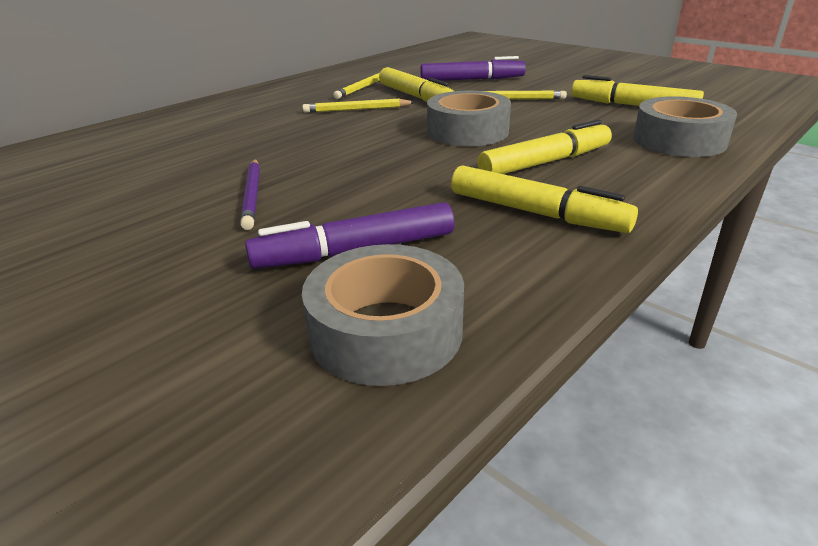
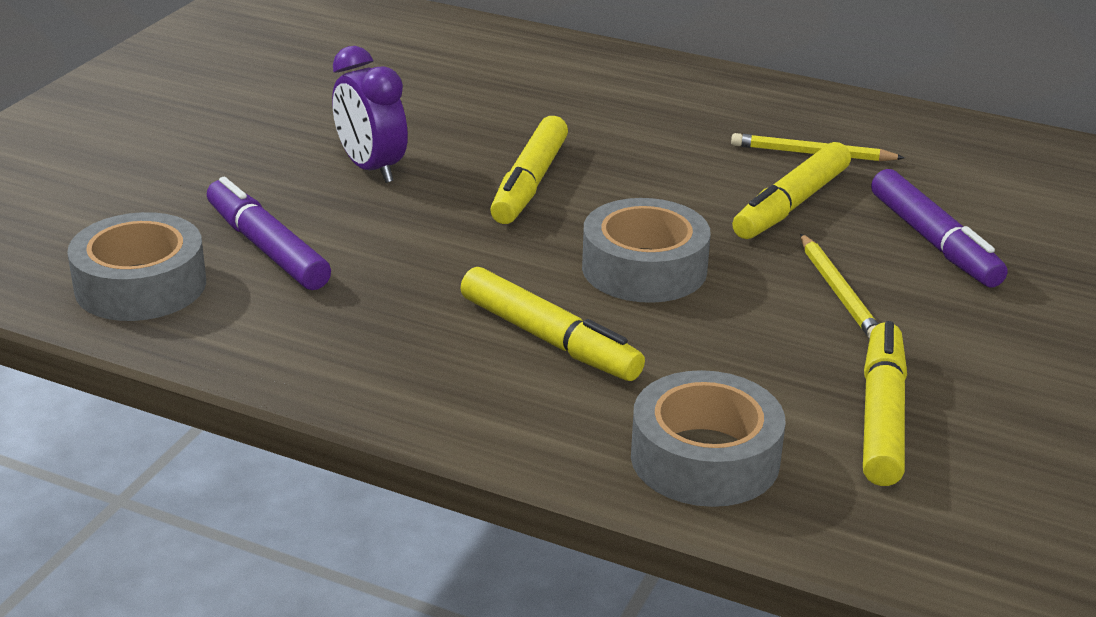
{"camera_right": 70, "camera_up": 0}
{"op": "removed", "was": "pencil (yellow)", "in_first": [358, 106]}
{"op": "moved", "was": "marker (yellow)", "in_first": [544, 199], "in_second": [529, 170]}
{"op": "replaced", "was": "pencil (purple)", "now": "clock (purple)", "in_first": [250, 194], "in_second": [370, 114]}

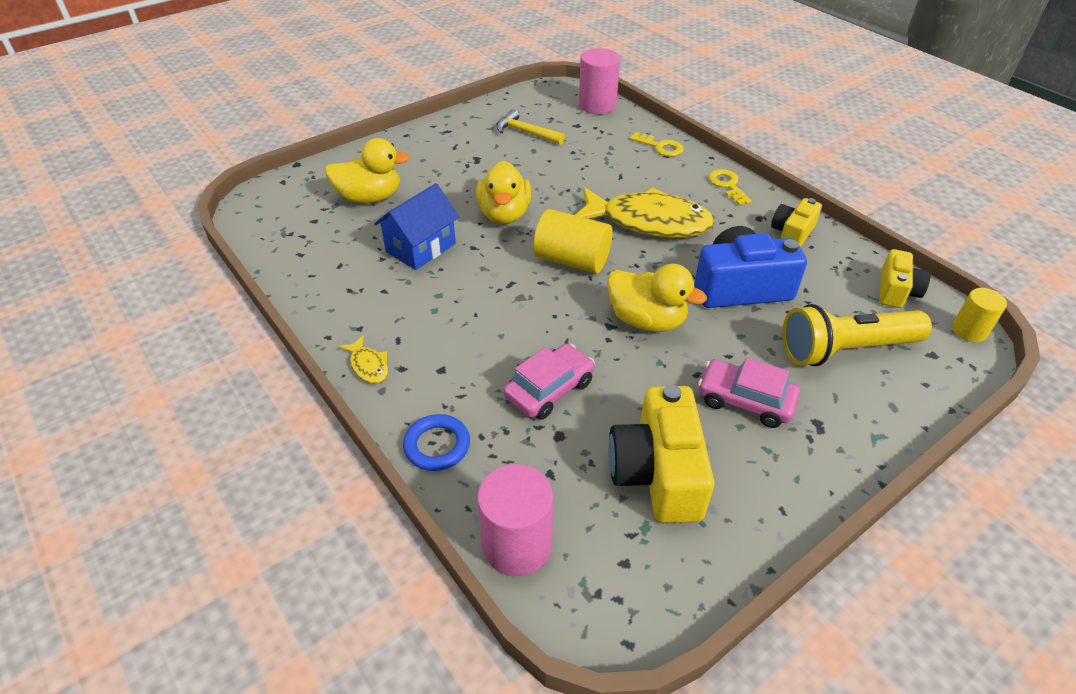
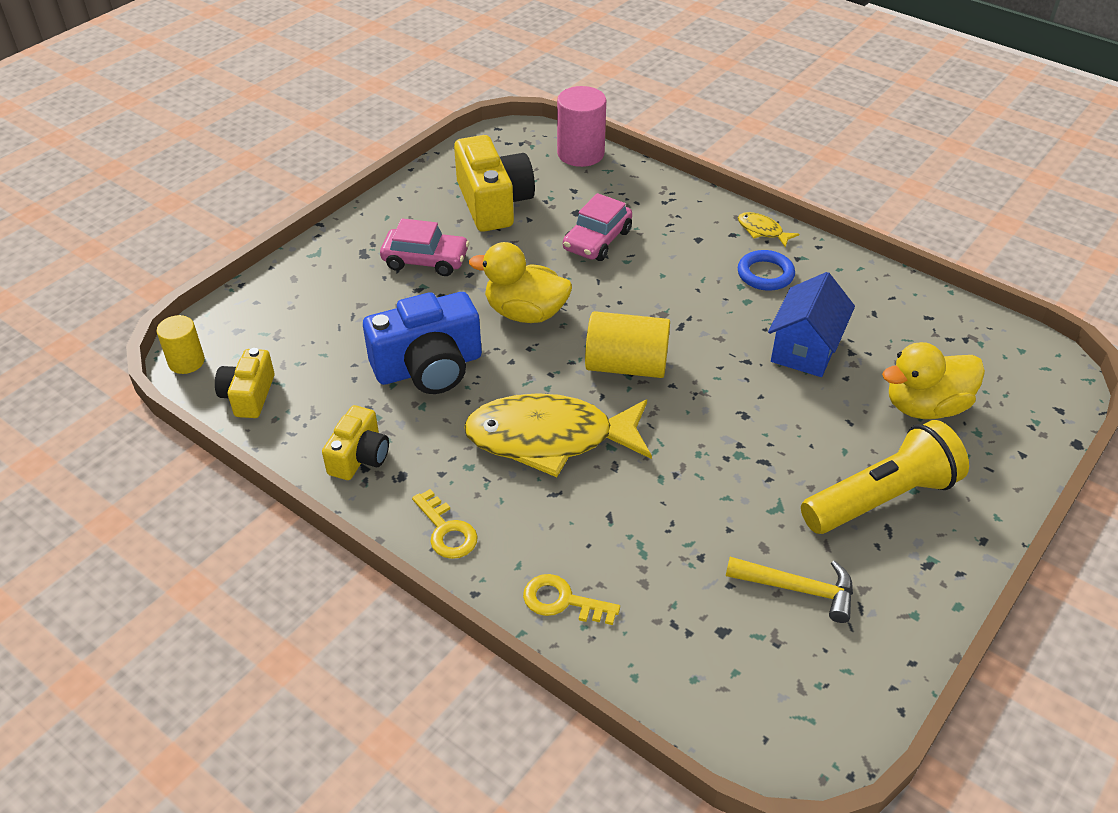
{"camera_right": 165, "camera_up": 0}
{"op": "removed", "was": "duck (yellow)", "in_first": [504, 192]}
{"op": "removed", "was": "cylinder (pink)", "in_first": [599, 81]}
{"op": "moved", "was": "ring (blue)", "in_first": [436, 442], "in_second": [766, 270]}
{"op": "moved", "was": "flashlight (yellow)", "in_first": [857, 335], "in_second": [885, 477]}

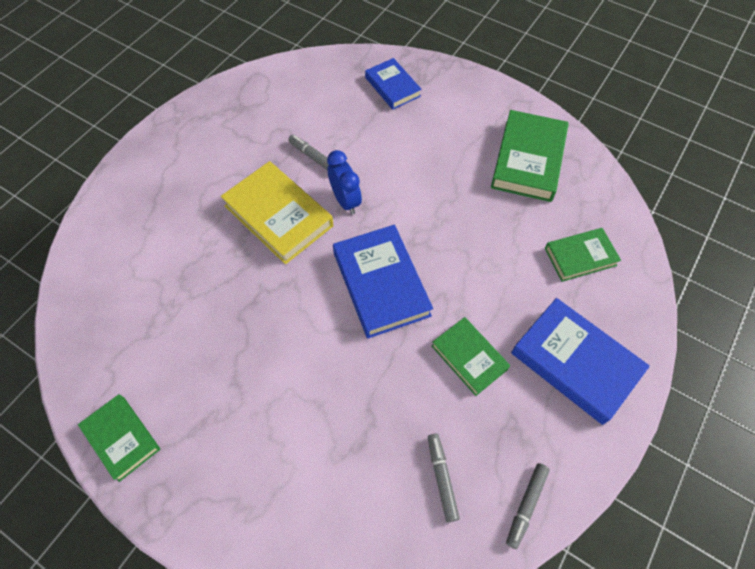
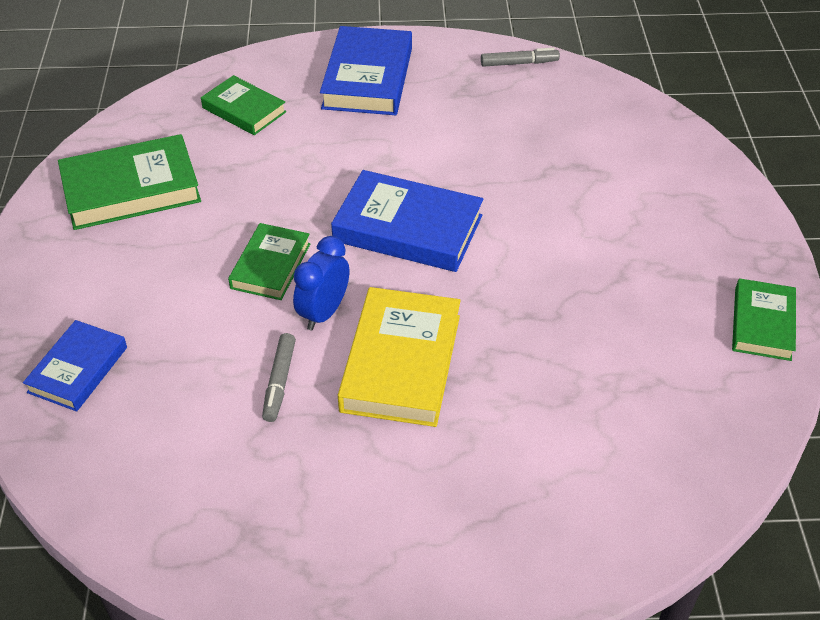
{"camera_right": -125, "camera_up": -15}
{"op": "removed", "was": "marker (grey)", "in_first": [444, 478]}
{"op": "moved", "was": "book (green)", "in_first": [471, 356], "in_second": [269, 261]}
{"op": "turned", "was": "book (blue)", "in_first": [383, 282], "in_second": [407, 221], "clockwise": 75}

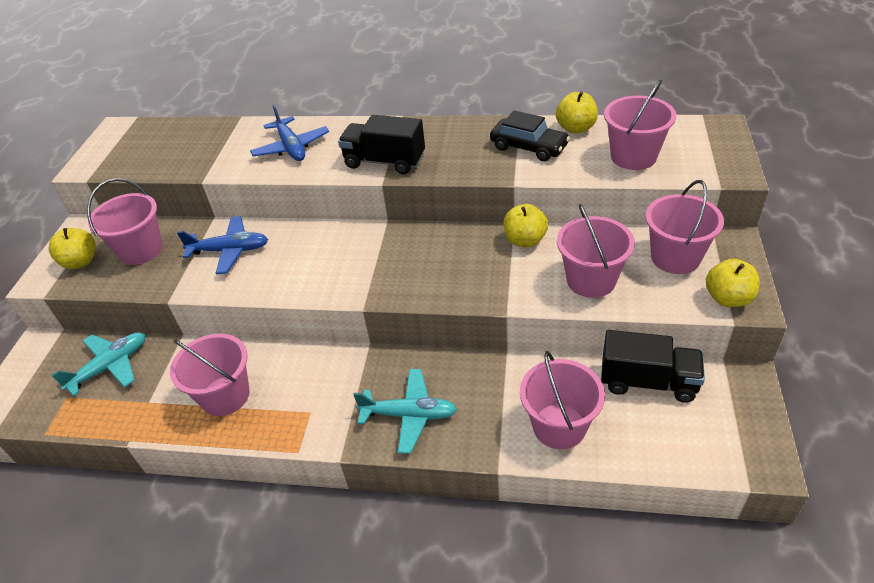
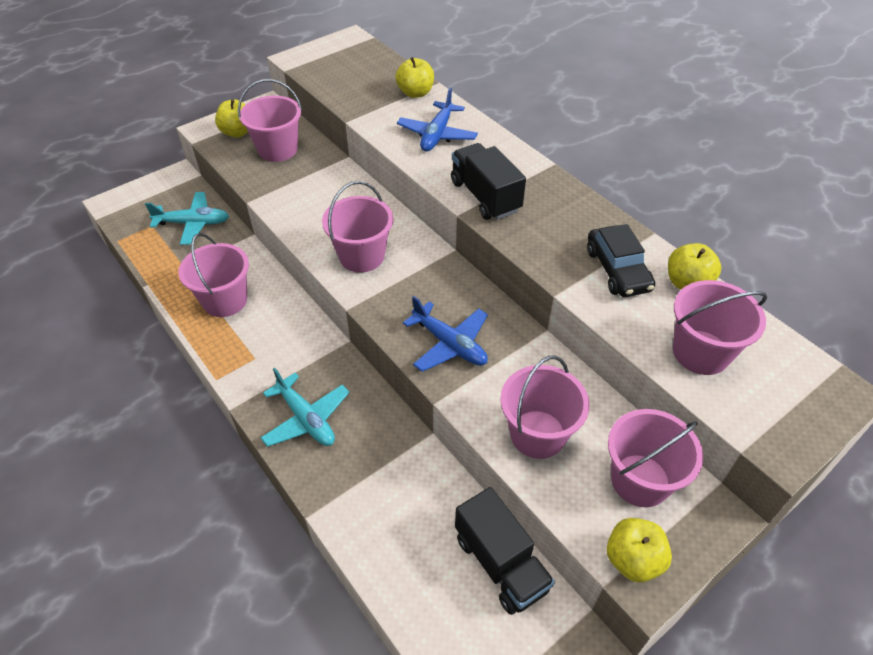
{"camera_right": 40, "camera_up": 5}
{"op": "moved", "was": "plane (blue)", "in_first": [222, 245], "in_second": [445, 334]}
{"op": "moved", "was": "apple (yellow)", "in_first": [526, 225], "in_second": [415, 77]}
{"op": "moved", "was": "bucket (pink)", "in_first": [562, 400], "in_second": [357, 226]}

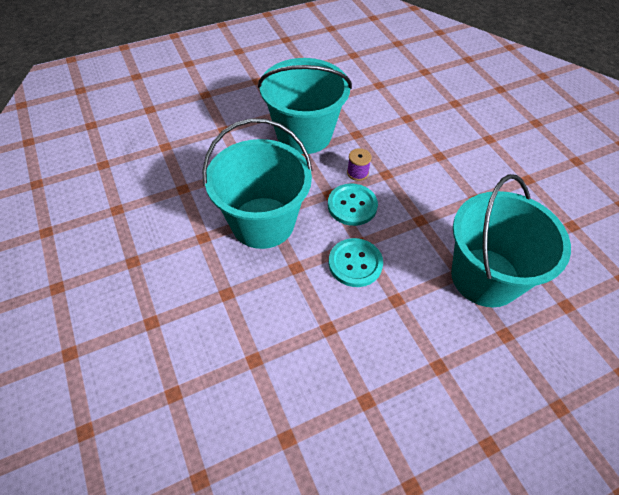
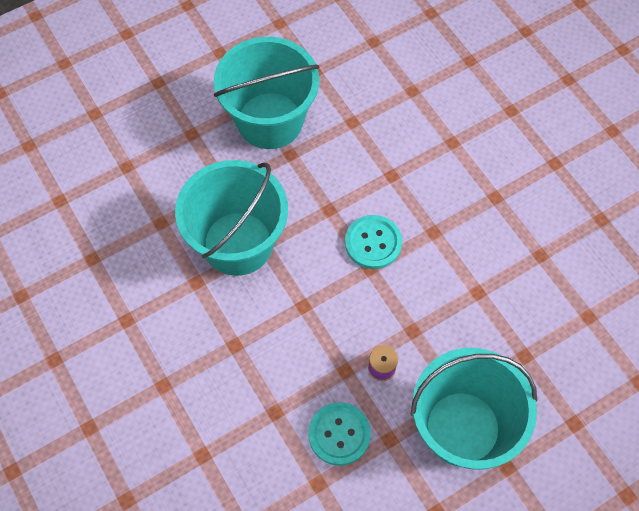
{"camera_right": 175, "camera_up": 10}
{"op": "moved", "was": "bucket (turquoise)", "in_first": [257, 183], "in_second": [266, 93]}
{"op": "moved", "was": "button (turquoise)", "in_first": [353, 204], "in_second": [339, 434]}

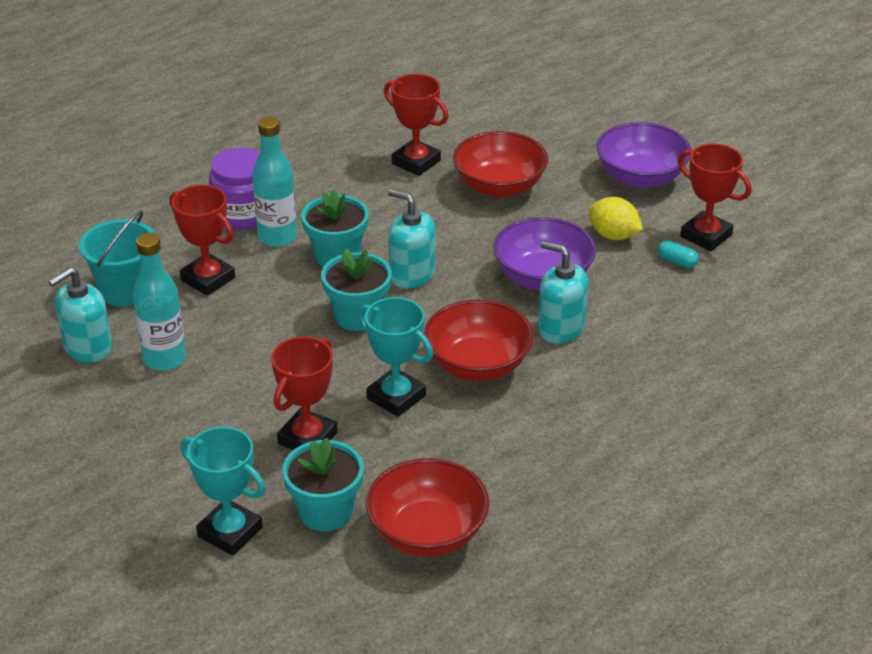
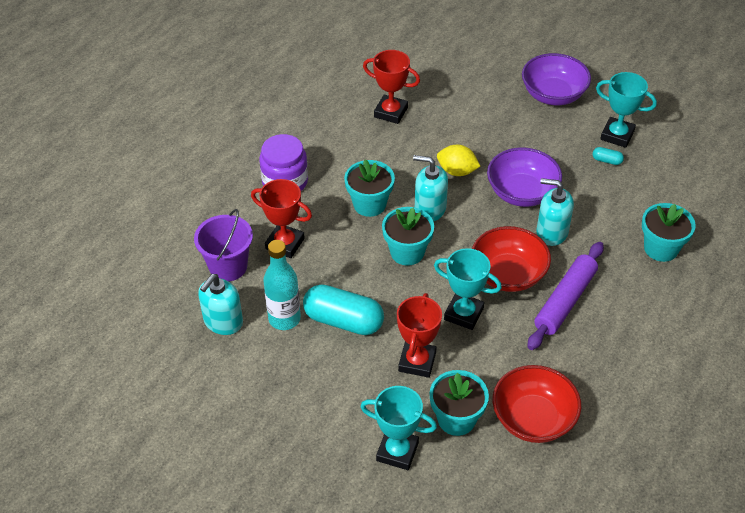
{"camera_right": -15, "camera_up": 10}
{"op": "removed", "was": "bottle (turquoise)", "in_first": [274, 182]}
{"op": "removed", "was": "bowl (red)", "in_first": [500, 164]}
{"op": "added", "now": "capsule (turquoise)", "in_second": [343, 309]}
{"op": "added", "now": "rolling pin (purple)", "in_second": [566, 296]}
{"op": "added", "now": "flower pot (turquoise)", "in_second": [669, 232]}
{"op": "moved", "was": "lemon (yellow)", "in_first": [616, 218], "in_second": [458, 160]}
{"op": "recoloured", "was": "bucket (turquoise)", "now": "bucket (purple)", "in_first": [117, 258], "in_second": [223, 245]}
{"op": "recoloured", "was": "trophy (red)", "now": "trophy (turquoise)", "in_first": [714, 197], "in_second": [626, 110]}

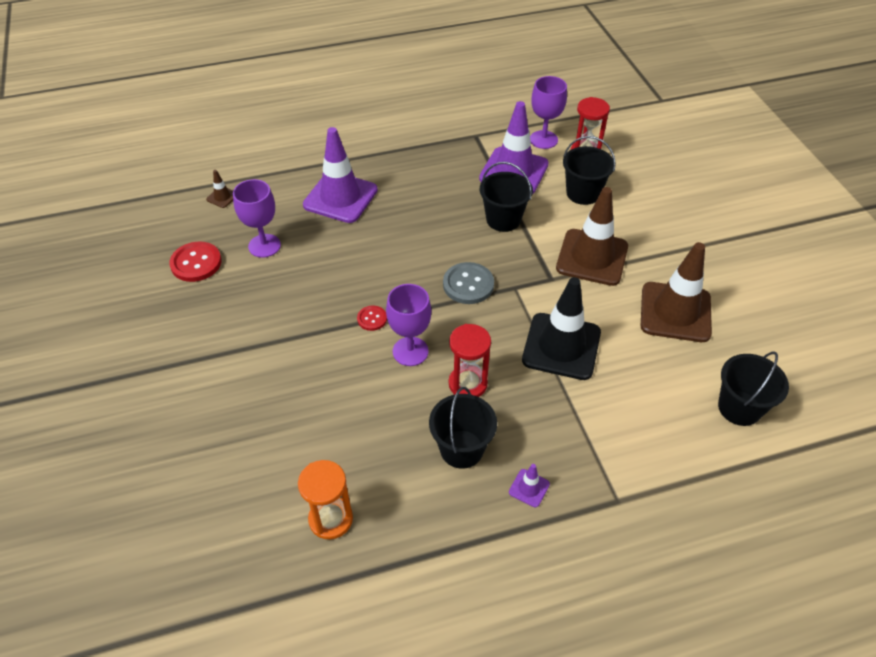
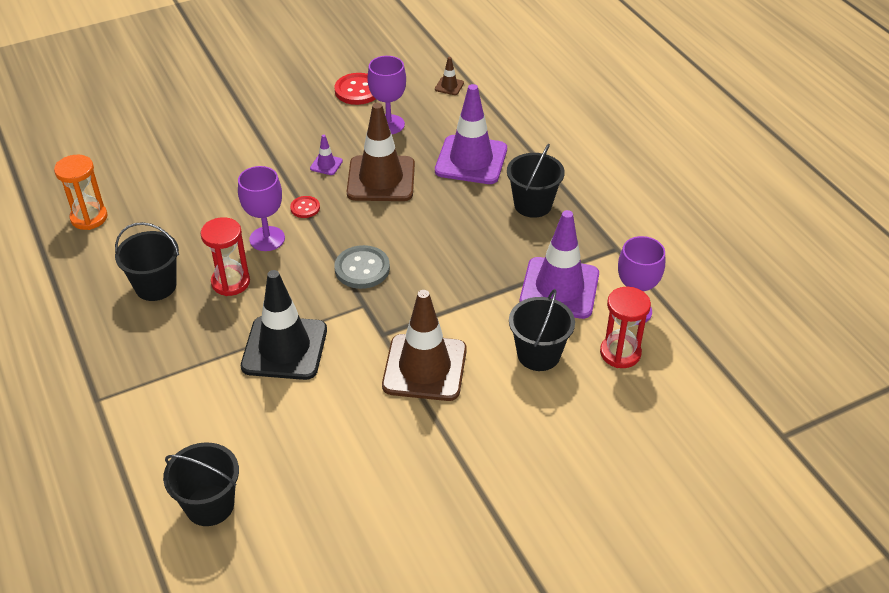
{"camera_right": 80, "camera_up": -5}
{"op": "moved", "was": "bucket (black)", "in_first": [506, 197], "in_second": [536, 181]}
{"op": "moved", "was": "traffic cone (purple)", "in_first": [529, 485], "in_second": [326, 155]}
{"op": "moved", "was": "traffic cone (brown)", "in_first": [676, 292], "in_second": [381, 152]}

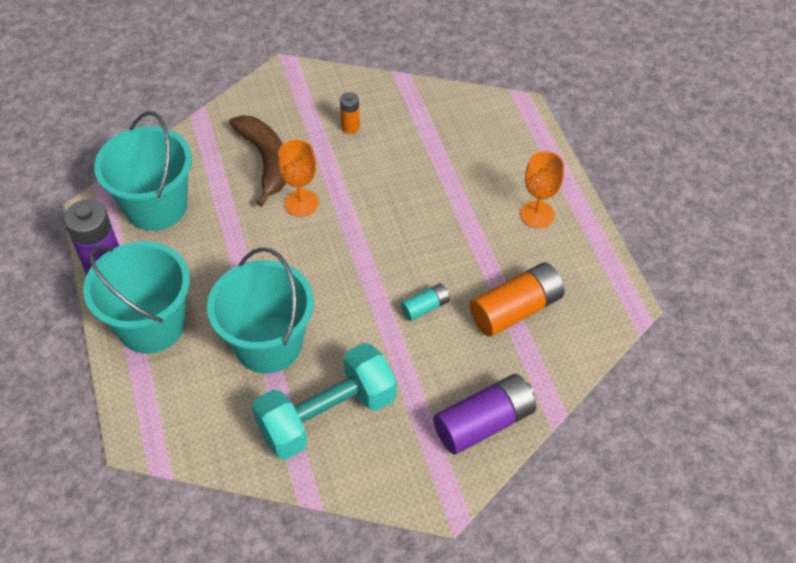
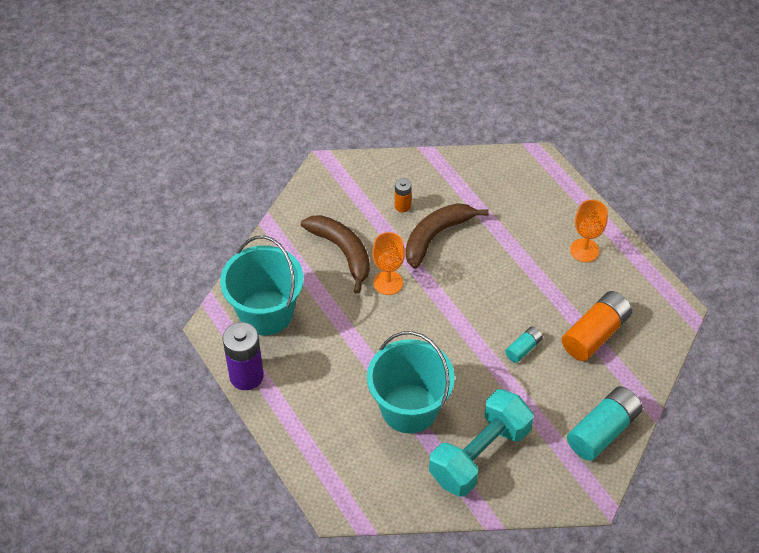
{"camera_right": -15, "camera_up": 0}
{"op": "removed", "was": "bucket (turquoise)", "in_first": [136, 297]}
{"op": "added", "now": "banana (brown)", "in_second": [447, 236]}
{"op": "recoloured", "was": "battery (purple)", "now": "battery (turquoise)", "in_first": [484, 414], "in_second": [604, 423]}

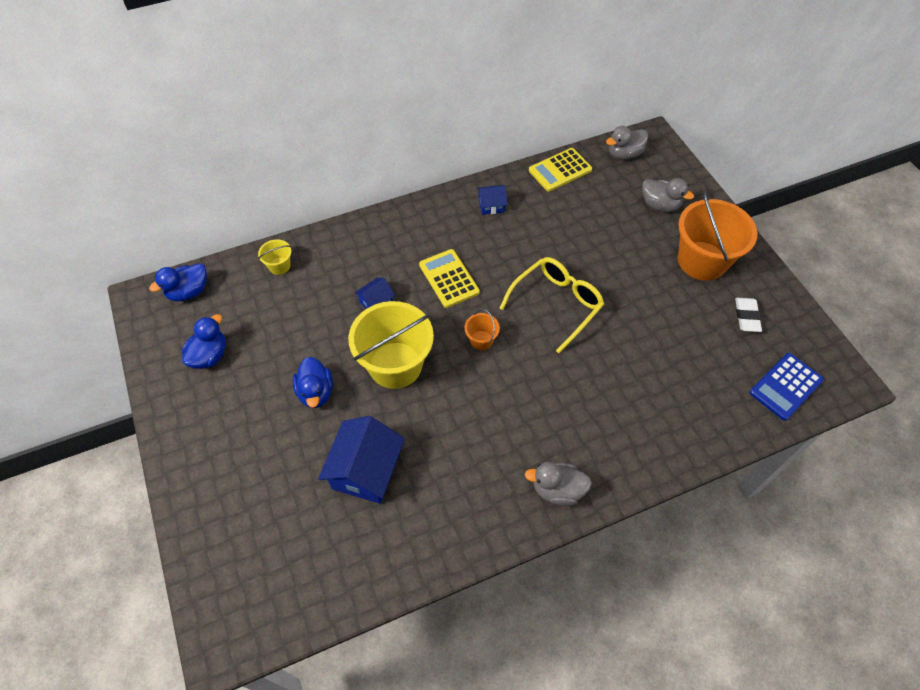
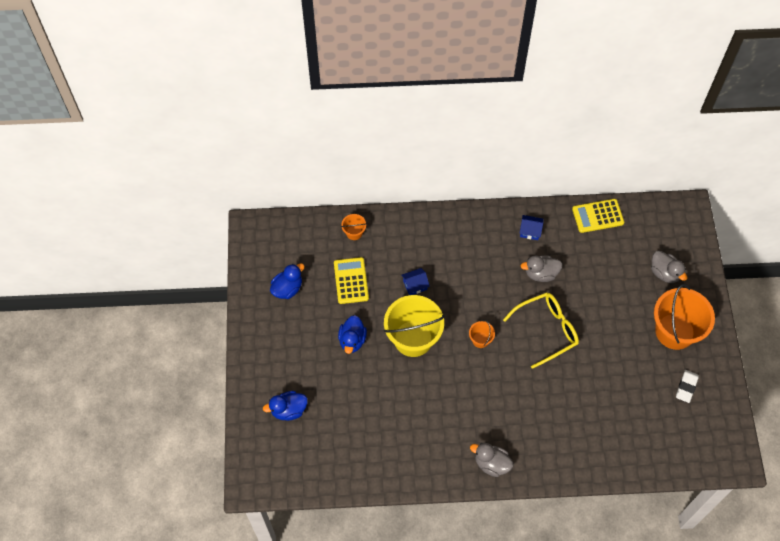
{"camera_right": 20, "camera_up": 5}
{"op": "removed", "was": "house (blue)", "in_first": [361, 460]}
{"op": "removed", "was": "calculator (blue)", "in_first": [787, 387]}
{"op": "moved", "was": "duck (blue)", "in_first": [178, 282], "in_second": [285, 406]}
{"op": "moved", "was": "calculator (yellow)", "in_first": [449, 278], "in_second": [351, 280]}
{"op": "moved", "was": "duck (grey)", "in_first": [627, 143], "in_second": [541, 268]}
{"op": "recoloured", "was": "bucket (yellow)", "now": "bucket (orange)", "in_first": [274, 257], "in_second": [354, 227]}

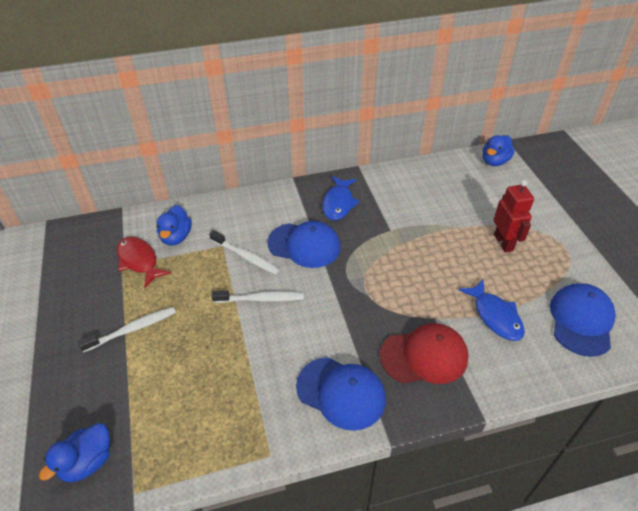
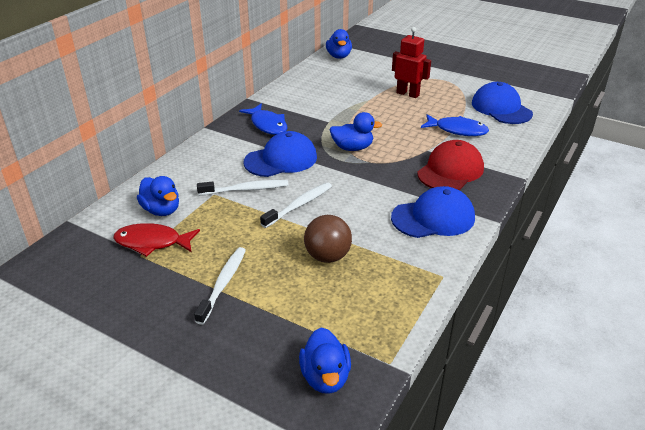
{"camera_right": -45, "camera_up": -10}
{"op": "added", "now": "ball (brown)", "in_second": [328, 239]}
{"op": "added", "now": "duck (blue)", "in_second": [355, 131]}

